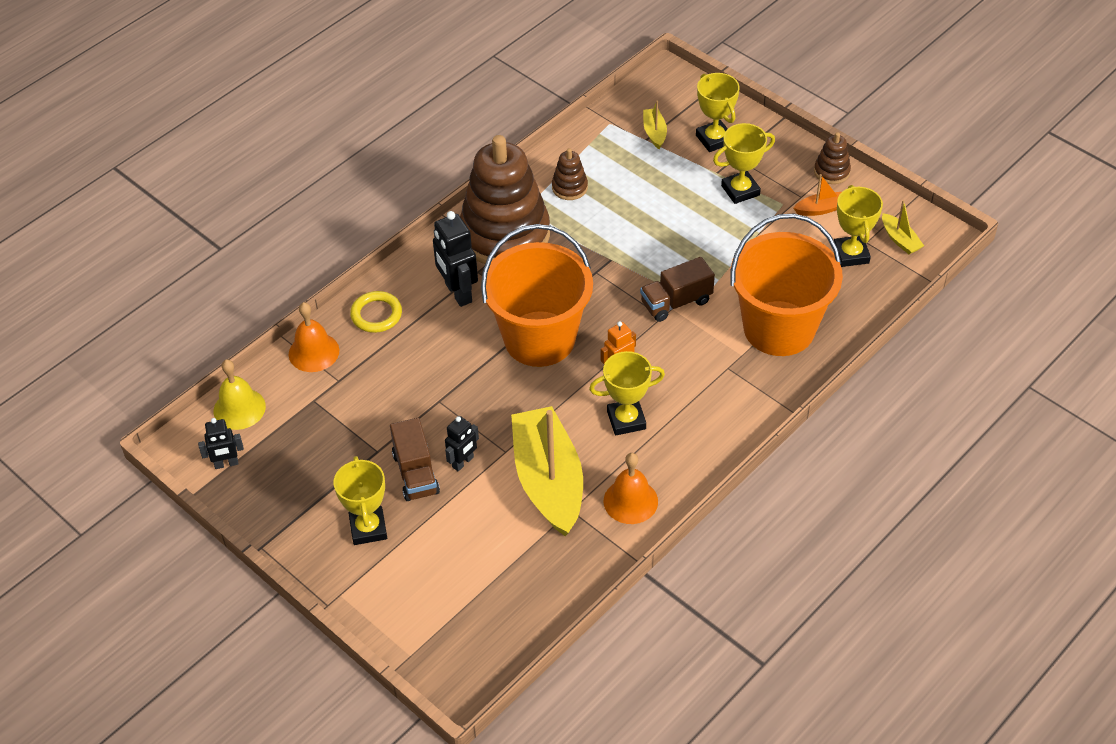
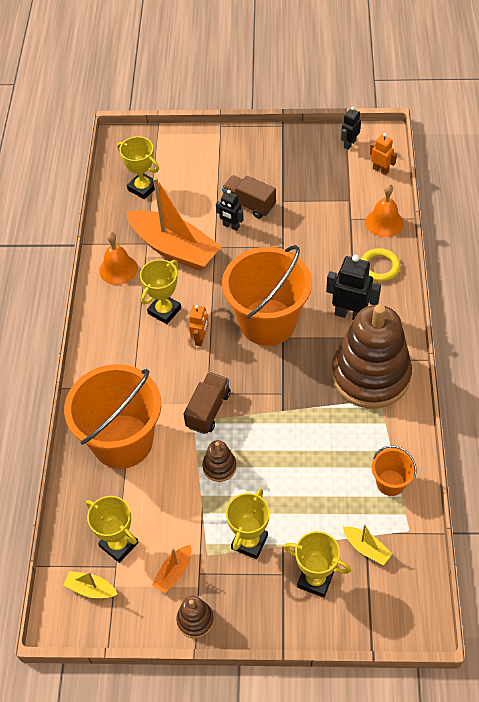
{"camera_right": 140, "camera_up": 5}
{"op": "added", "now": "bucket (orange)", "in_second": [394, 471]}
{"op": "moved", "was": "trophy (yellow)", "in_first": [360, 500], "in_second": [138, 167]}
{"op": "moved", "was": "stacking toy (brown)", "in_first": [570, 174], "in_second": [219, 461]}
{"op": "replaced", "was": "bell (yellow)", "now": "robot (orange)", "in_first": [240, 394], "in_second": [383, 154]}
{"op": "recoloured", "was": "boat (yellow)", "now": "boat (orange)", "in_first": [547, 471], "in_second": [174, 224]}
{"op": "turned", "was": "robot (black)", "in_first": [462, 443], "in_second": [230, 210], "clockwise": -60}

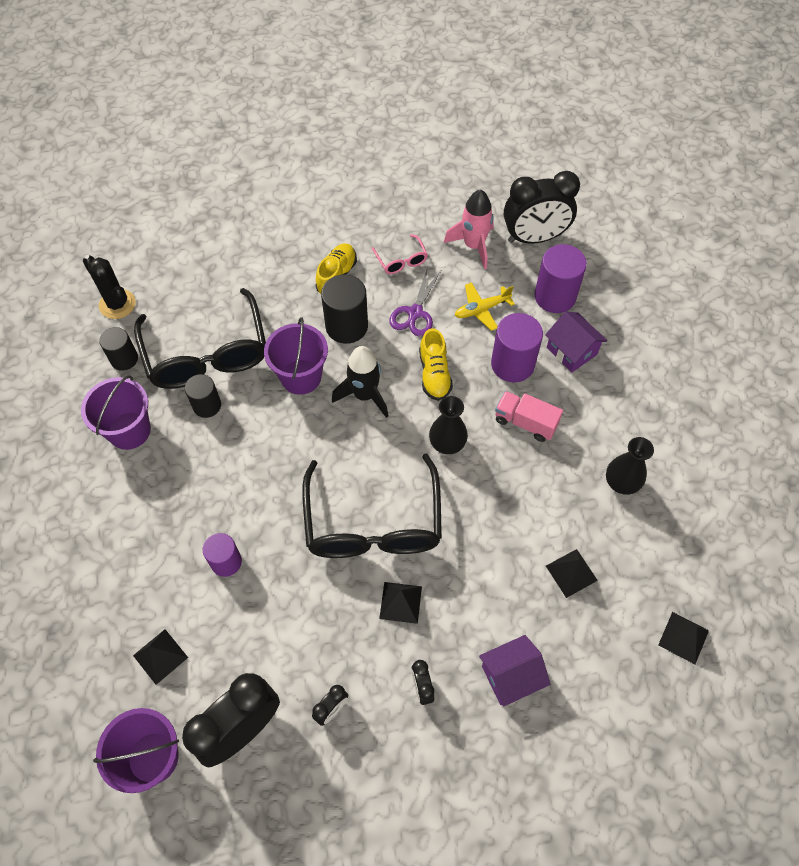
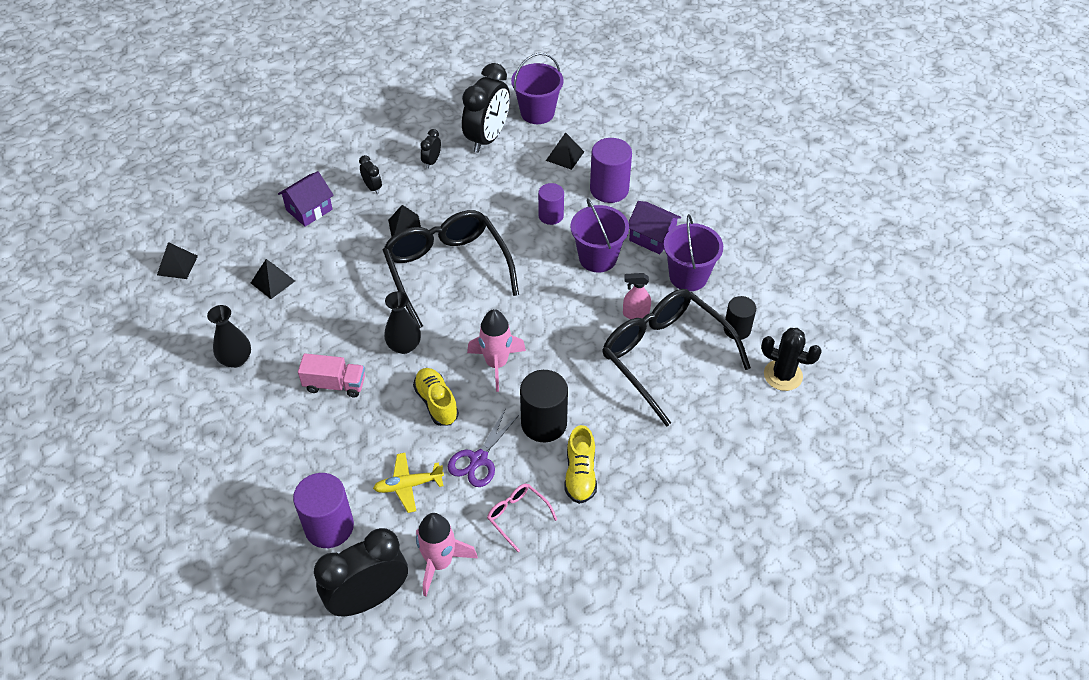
{"camera_right": 160, "camera_up": -10}
{"op": "moved", "was": "bucket (purple)", "in_first": [296, 356], "in_second": [600, 235]}
{"op": "moved", "was": "cylinder (purple)", "in_first": [517, 348], "in_second": [611, 170]}
{"op": "moved", "was": "house (purple)", "in_first": [576, 342], "in_second": [654, 227]}
{"op": "replaced", "was": "cylinder (black)", "now": "spray bottle (pink)", "in_first": [203, 396], "in_second": [637, 296]}
{"op": "recoloured", "was": "rocket (black)", "now": "rocket (pink)", "in_first": [360, 382], "in_second": [496, 350]}
{"op": "turned", "was": "scissors (purple)", "in_first": [415, 301], "in_second": [483, 447], "clockwise": -150}
{"op": "turned", "was": "plane (yellow)", "in_first": [485, 306], "in_second": [408, 483], "clockwise": -150}

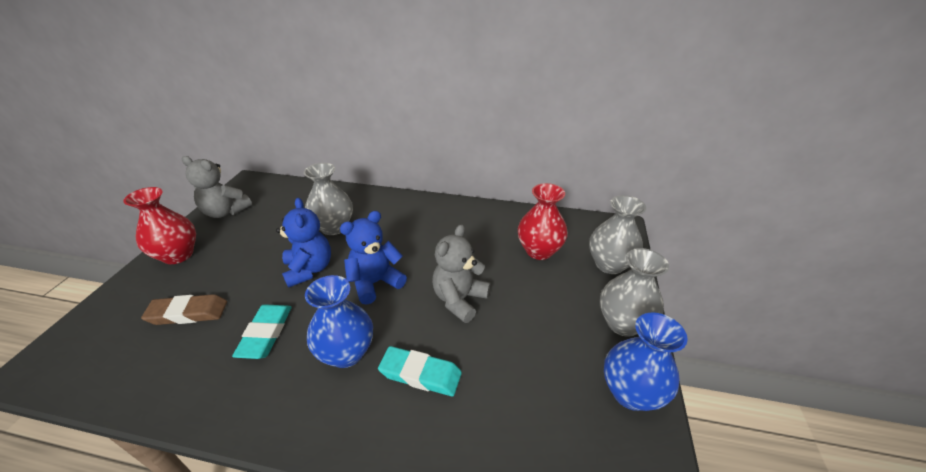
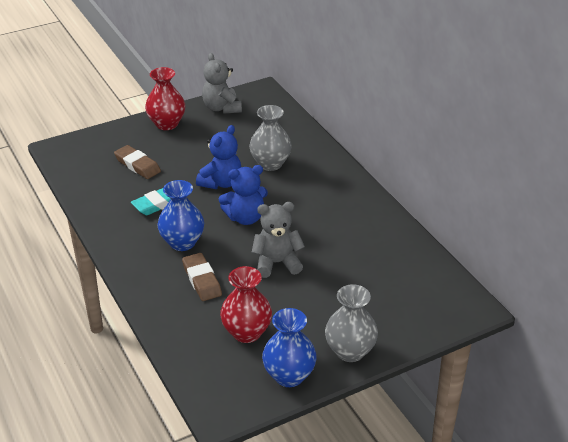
{"camera_right": 50, "camera_up": 0}
{"op": "removed", "was": "vase (grey)", "in_first": [617, 234]}
{"op": "moved", "was": "vase (red)", "in_first": [543, 221], "in_second": [246, 304]}
{"op": "recoloured", "was": "eraser (turquoise)", "now": "eraser (brown)", "in_first": [420, 371], "in_second": [202, 277]}
{"op": "turned", "was": "teddy bear (blue)", "in_first": [373, 258], "in_second": [243, 195], "clockwise": 150}

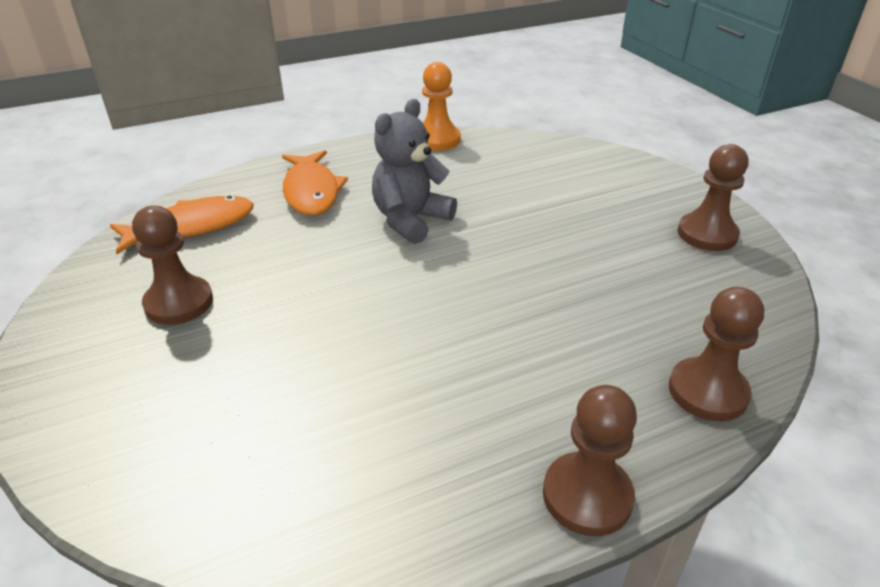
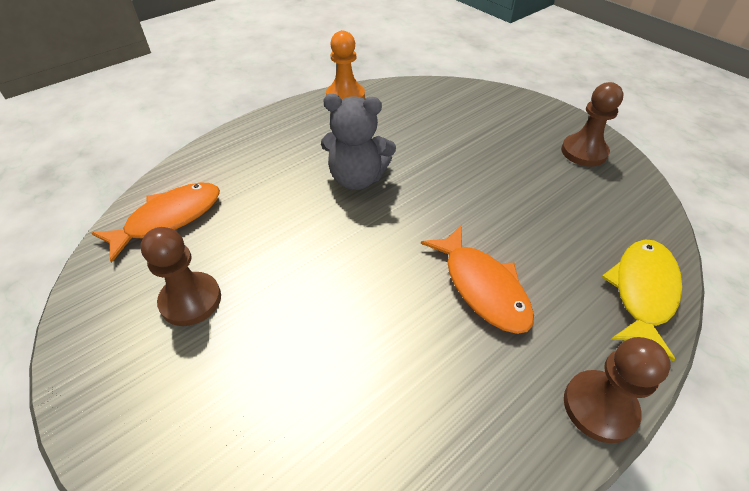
{"camera_right": -15, "camera_up": 10}
{"op": "moved", "was": "fish (orange)", "in_first": [315, 183], "in_second": [477, 279]}
{"op": "replaced", "was": "pawn (brown)", "now": "fish (yellow)", "in_first": [716, 354], "in_second": [642, 300]}
{"op": "turned", "was": "teddy bear (grey)", "in_first": [414, 171], "in_second": [358, 142], "clockwise": -105}

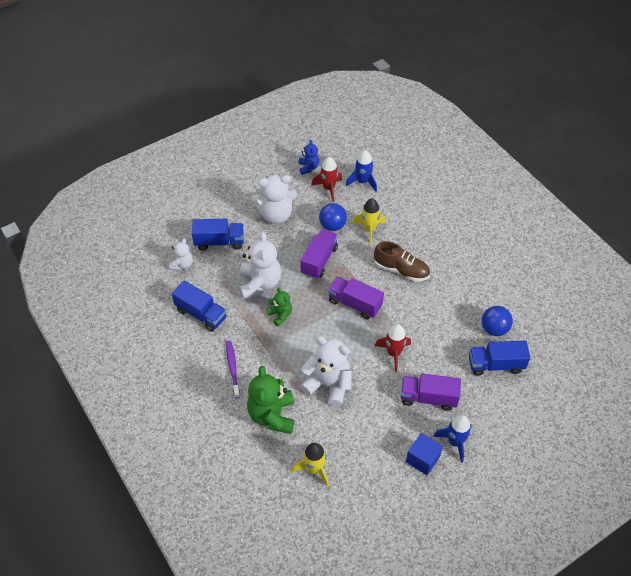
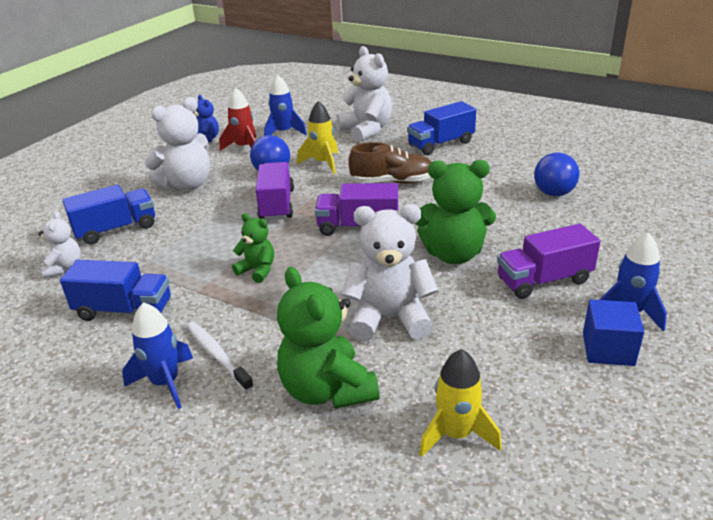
{"camera_right": -25, "camera_up": -20}
{"op": "added", "now": "rocket (blue)", "in_second": [157, 355]}
{"op": "moved", "was": "teddy bear (white)", "in_first": [260, 265], "in_second": [364, 94]}
{"op": "moved", "was": "truck (blue)", "in_first": [499, 358], "in_second": [441, 128]}
{"op": "replaced", "was": "rocket (red)", "now": "teddy bear (green)", "in_first": [393, 348], "in_second": [455, 212]}
{"op": "recoloured", "was": "toothbrush (purple)", "now": "toothbrush (white)", "in_first": [233, 369], "in_second": [220, 357]}

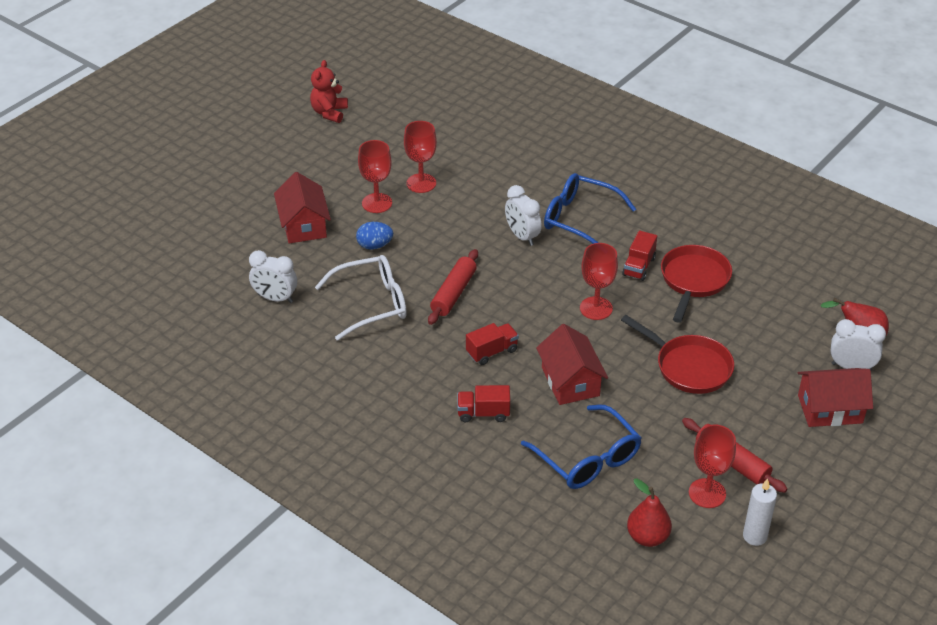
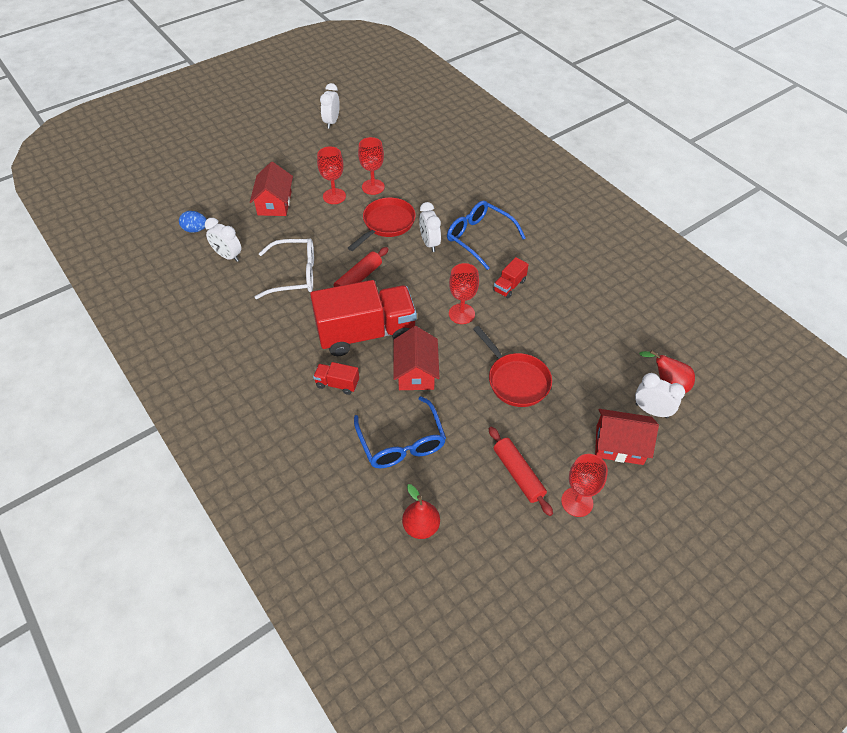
{"camera_right": 15, "camera_up": 10}
{"op": "removed", "was": "candle (white)", "in_first": [760, 512]}
{"op": "moved", "was": "egg (blue)", "in_first": [374, 236], "in_second": [193, 222]}
{"op": "moved", "was": "pan (red)", "in_first": [696, 284], "in_second": [382, 224]}
{"op": "moved", "was": "goblet (red)", "in_first": [712, 466], "in_second": [584, 485]}
{"op": "replaced", "was": "teddy bear (red)", "now": "clock (white)", "in_first": [329, 91], "in_second": [330, 106]}
{"op": "resized", "was": "truck (red)", "in_first": [492, 344], "in_second": [363, 318], "ratio": 2.39}

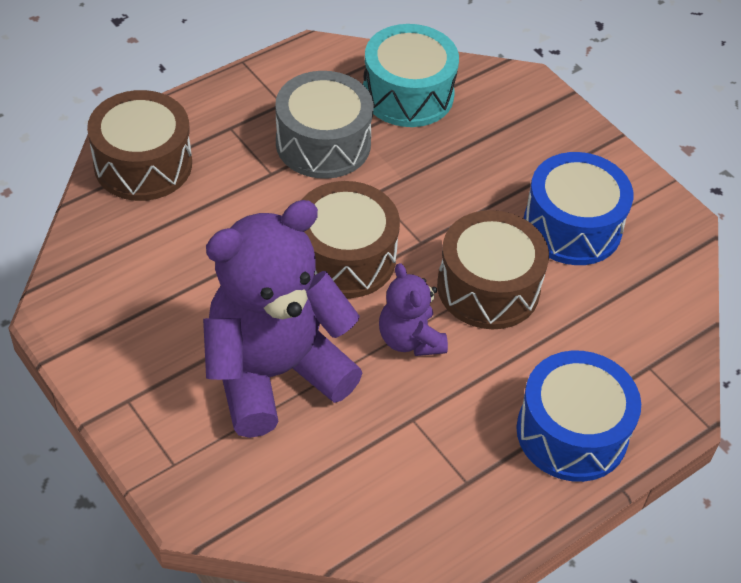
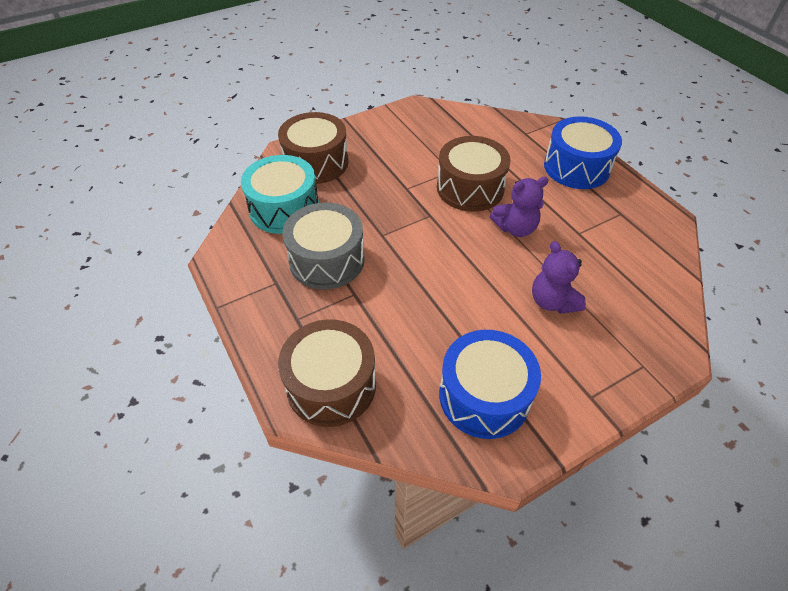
{"camera_right": -80, "camera_up": 0}
{"op": "moved", "was": "drum (brown)", "in_first": [351, 239], "in_second": [313, 148]}
{"op": "moved", "was": "drum (blue)", "in_first": [578, 208], "in_second": [490, 384]}
{"op": "resized", "was": "teddy bear (purple)", "in_first": [282, 319], "in_second": [559, 277], "ratio": 0.48}

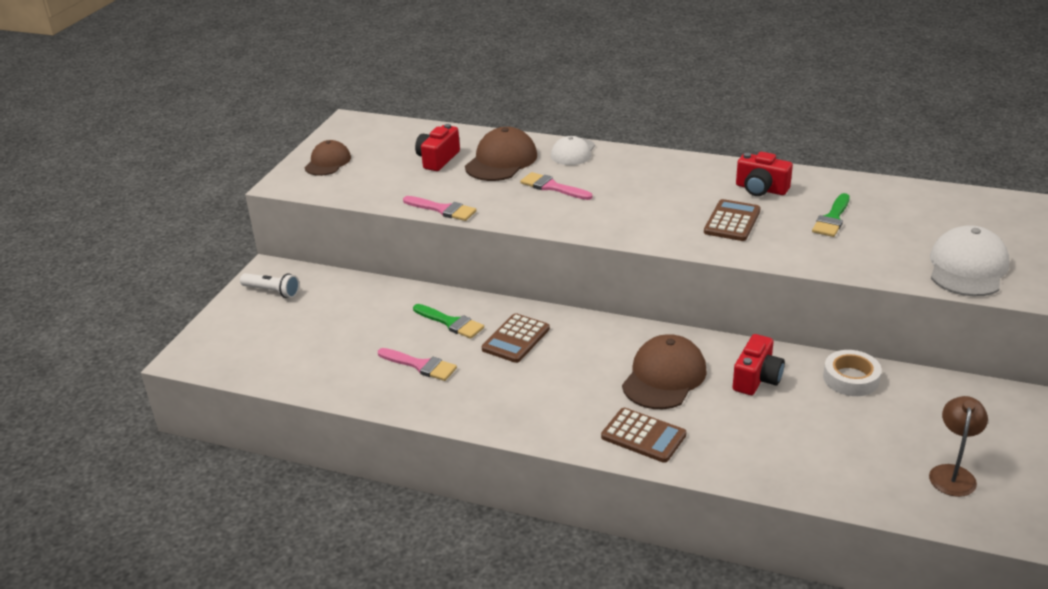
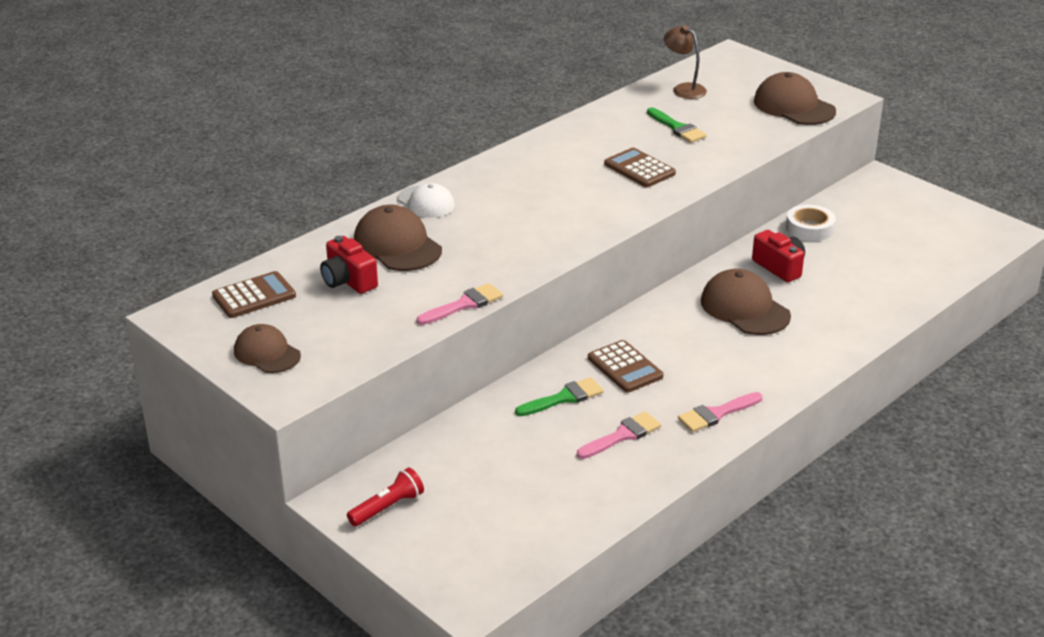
{"camera_right": -65, "camera_up": 0}
{"op": "removed", "was": "camera (red)", "in_first": [764, 174]}
{"op": "moved", "was": "brush (pink)", "in_first": [556, 186], "in_second": [720, 412]}
{"op": "moved", "was": "calculator (brown)", "in_first": [643, 435], "in_second": [254, 294]}
{"op": "moved", "was": "lamp (brown)", "in_first": [958, 446], "in_second": [685, 62]}
{"op": "recoloured", "was": "flashlight (white)", "now": "flashlight (red)", "in_first": [269, 285], "in_second": [385, 497]}
{"op": "recoloured", "was": "cap (white)", "now": "cap (brown)", "in_first": [970, 260], "in_second": [795, 98]}

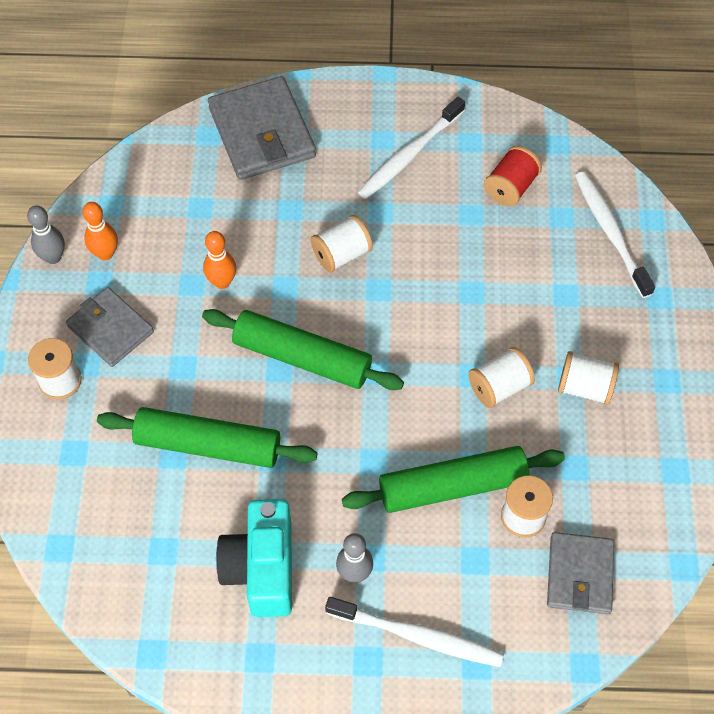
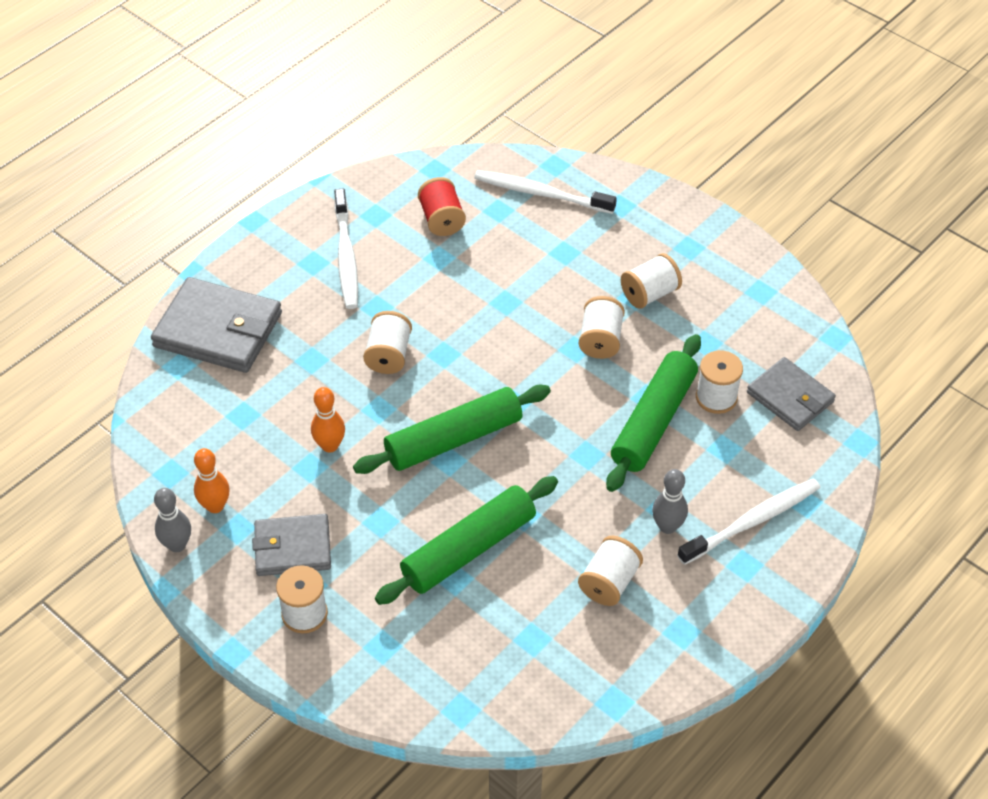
{"camera_right": -50, "camera_up": -10}
{"op": "replaced", "was": "camera (turquoise)", "now": "spool (white)", "in_first": [254, 558], "in_second": [610, 571]}

